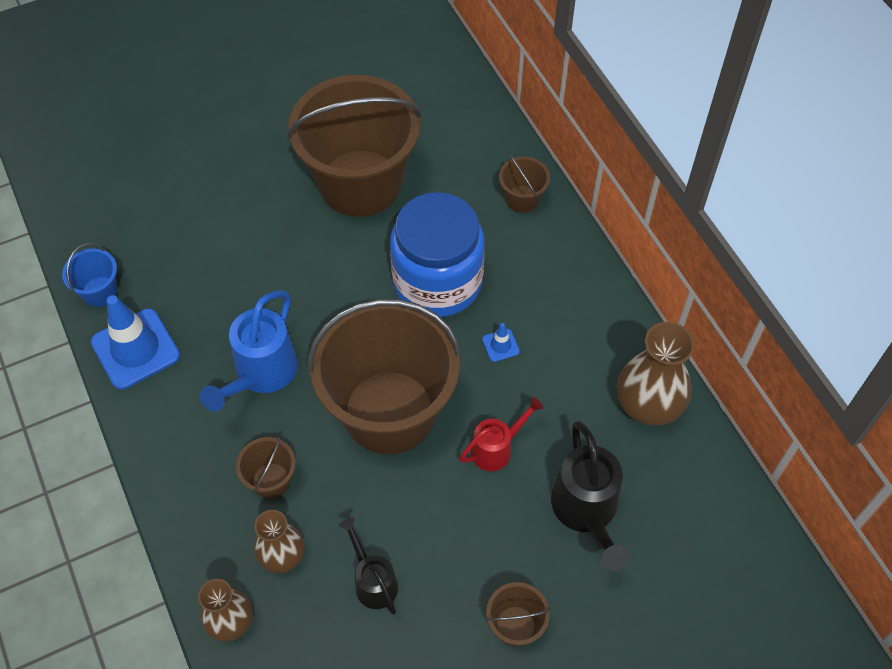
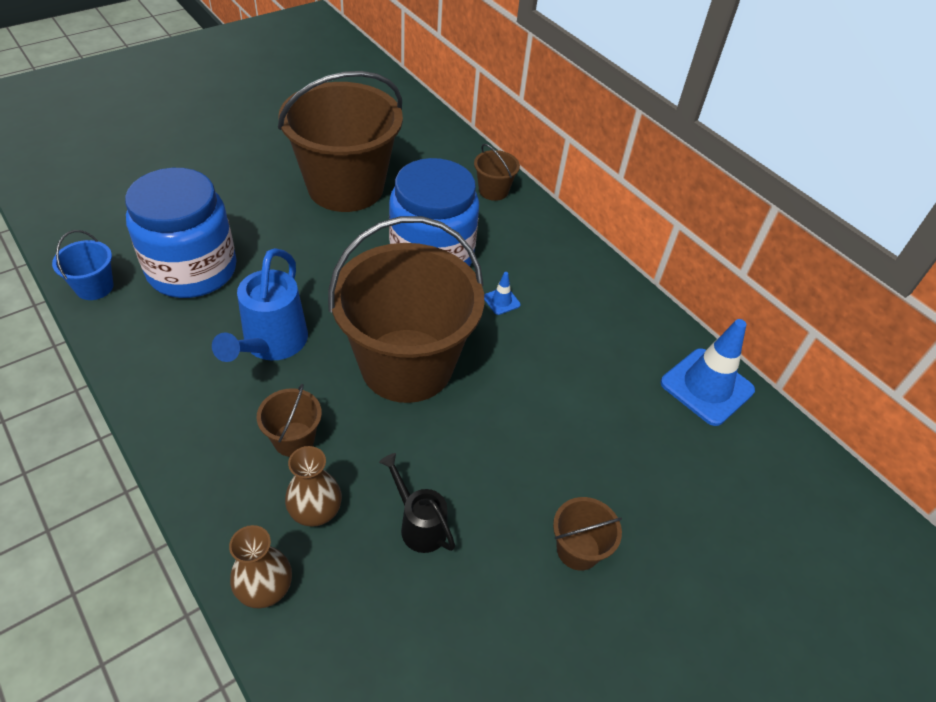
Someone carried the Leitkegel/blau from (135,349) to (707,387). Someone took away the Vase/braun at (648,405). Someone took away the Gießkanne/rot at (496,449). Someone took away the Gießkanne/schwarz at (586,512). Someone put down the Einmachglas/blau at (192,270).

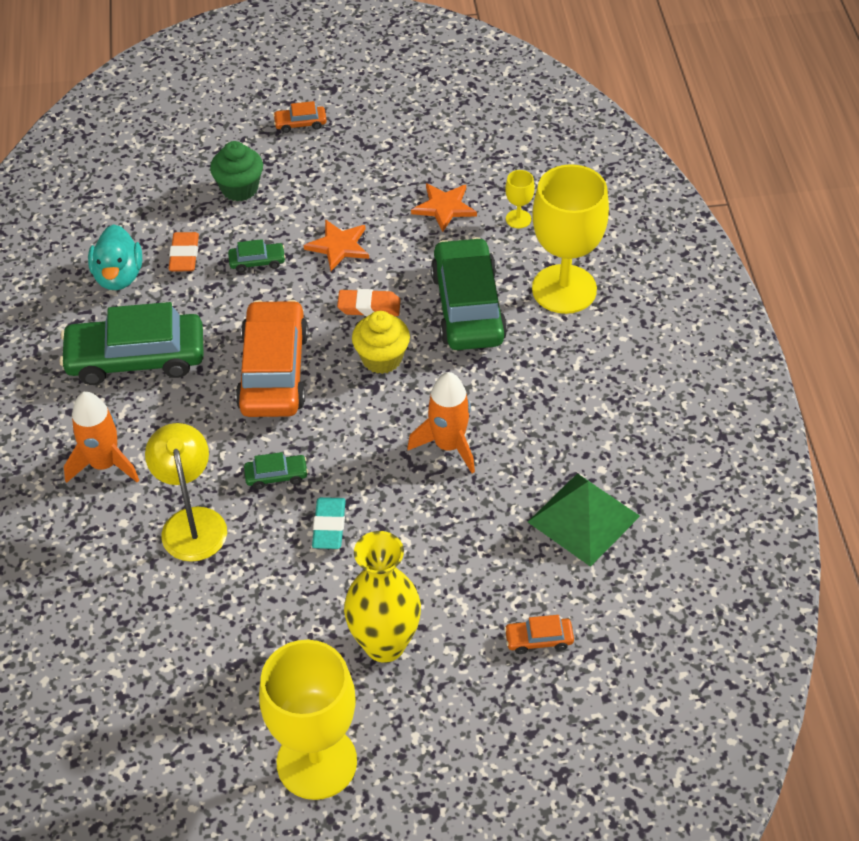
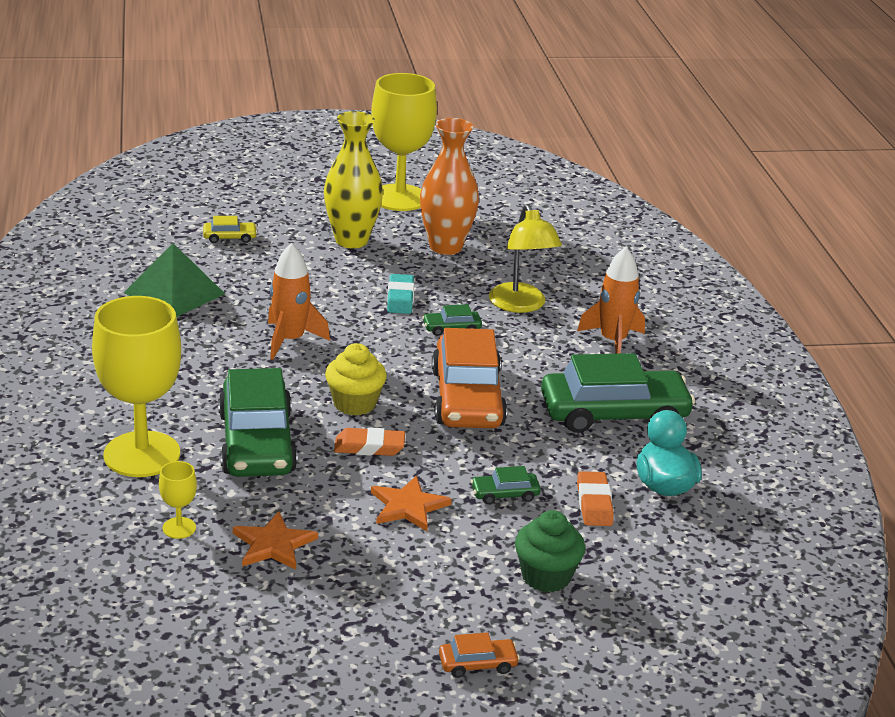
Someone repainted the Auto/orange at (539,639), which became the Auto/gelb at (229,237). Someone put down the Vase/orange at (446,247).

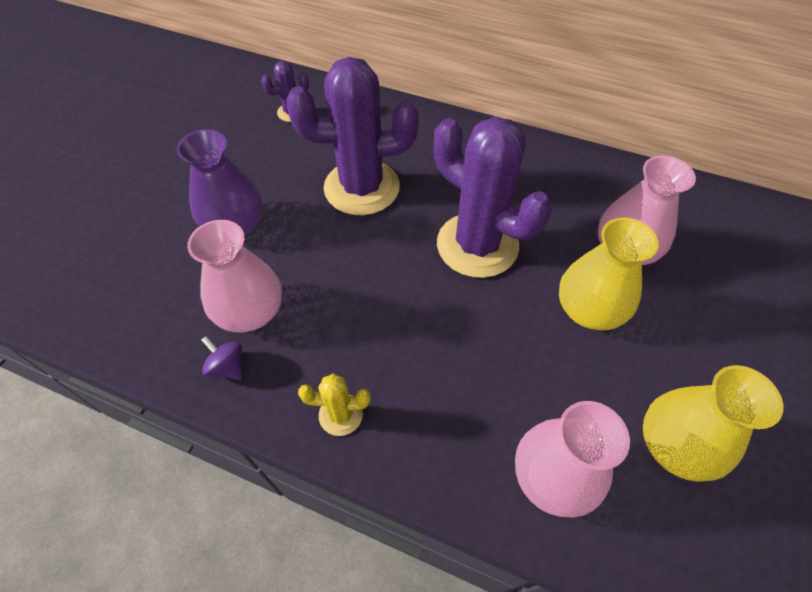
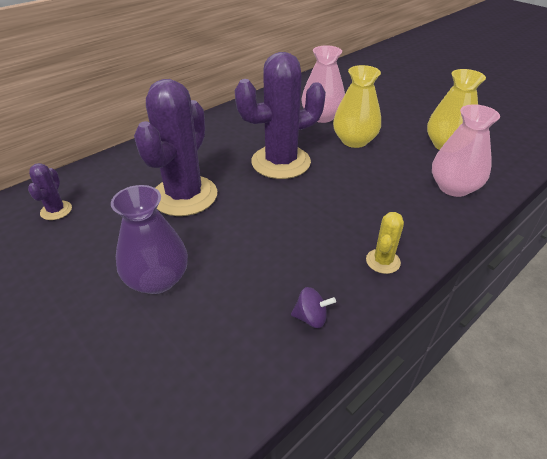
Someone took away the Vase/rosa at (250,311). Someone rotated the Kreisel/lila at (228,367) by 150 degrees counterclockwise.

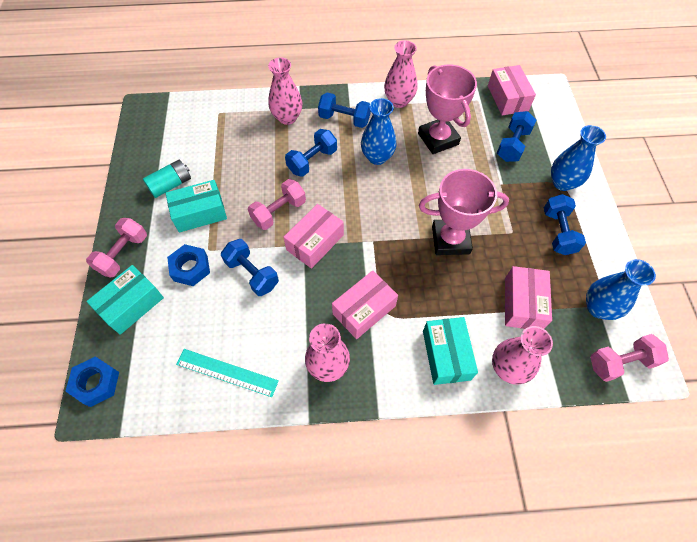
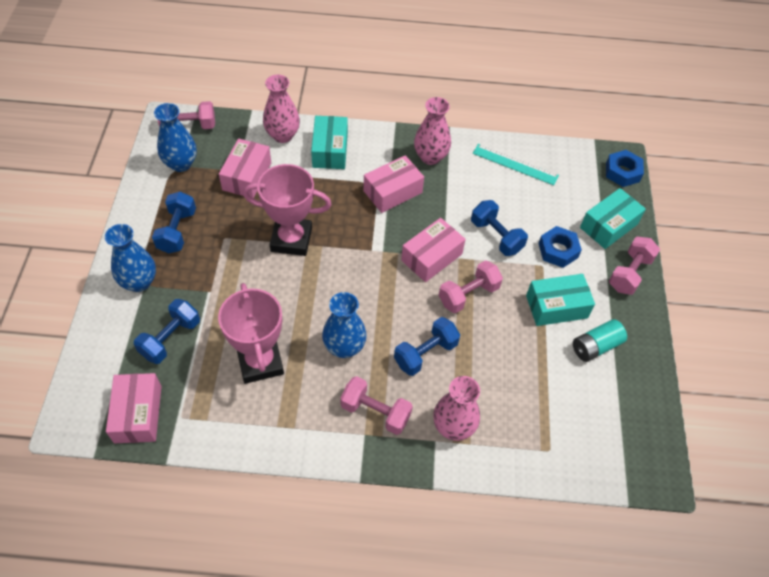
Someone took away the Vase/rosa at (399,101). Someone repainted the Hantel/blau at (344,119), which became the Hantel/rosa at (375,412).

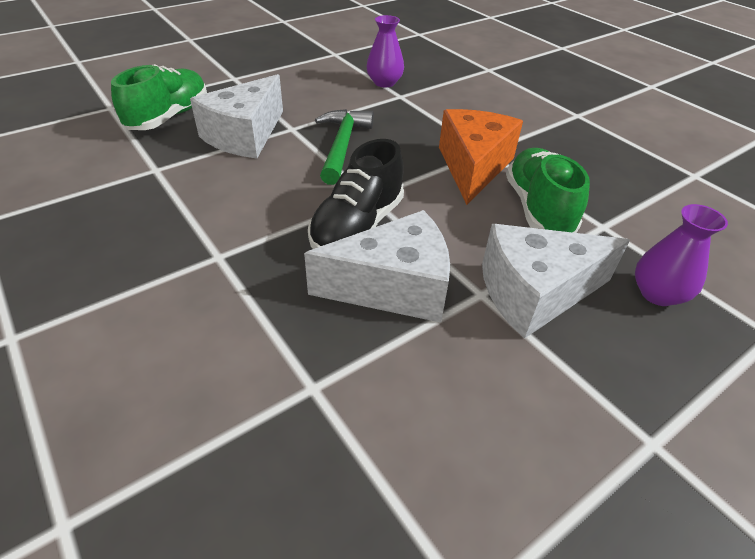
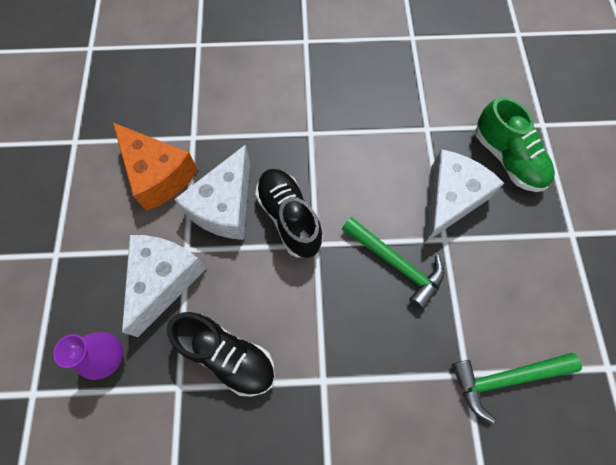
Someone swapped the Vase/lila at (384,82) for the Hammer/grün at (505,378). Someone rotated the Käse/weiß at (245,135) by 60 degrees clockwise. Someone carried the Käse/orange from (473,167) to (158,175). Someone repainted the Schuh/grün at (538,208), which became the Schuh/schwarz at (227,355).

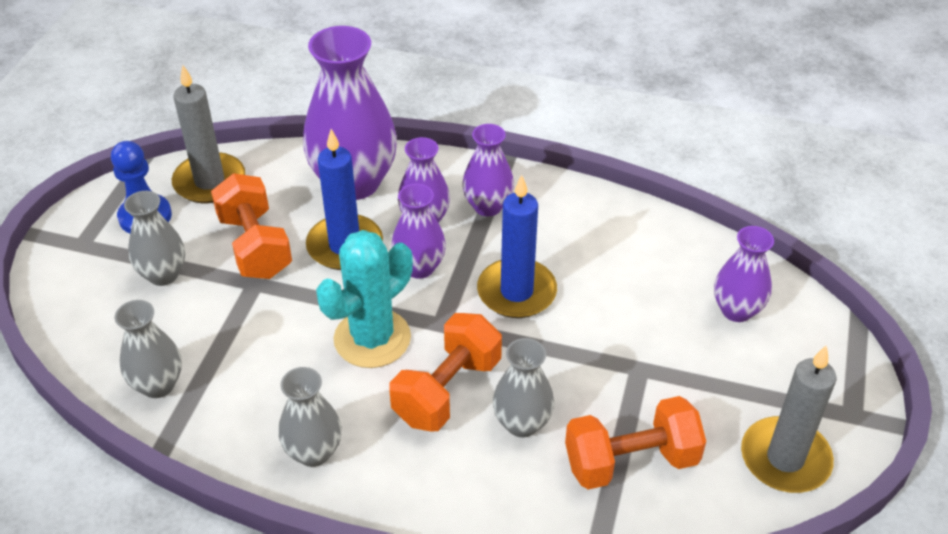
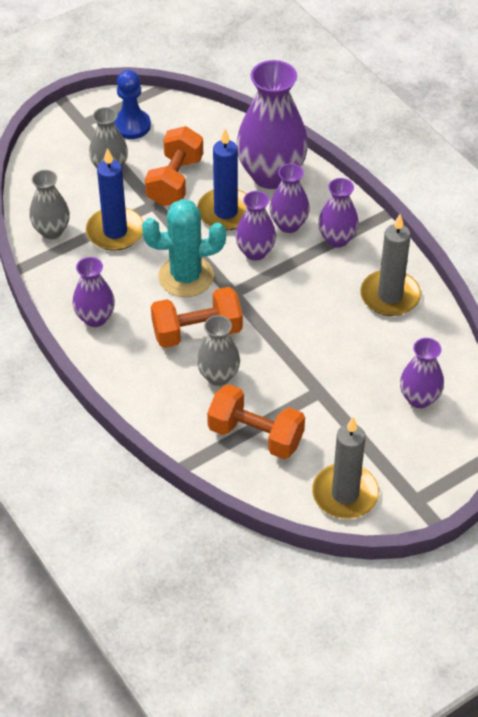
Someone carried the Kerze/grau from (209,181) to (390,296). Someone carried the Kerze/blau from (516,292) to (115,231). Someone repainted the Vase/grau at (314,452), which became the Vase/lila at (95,318).

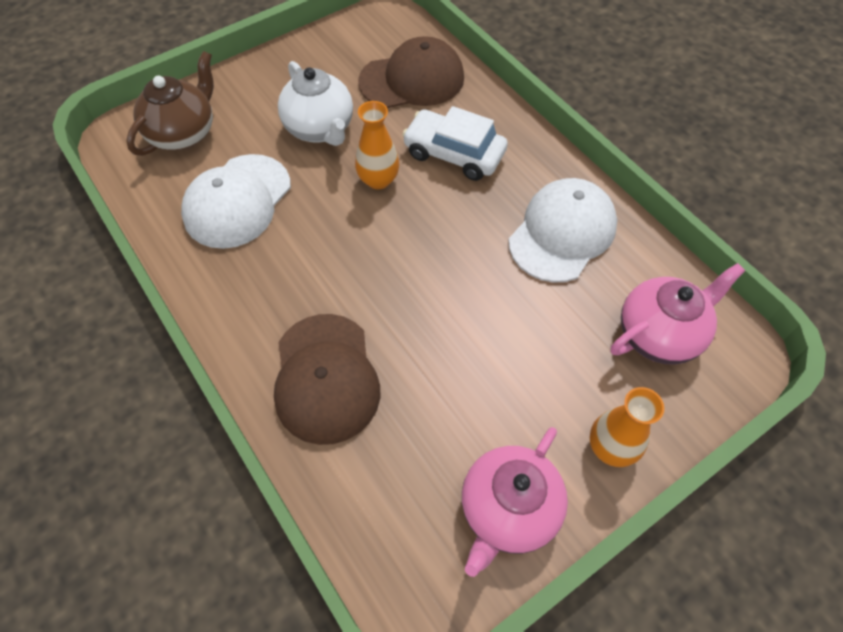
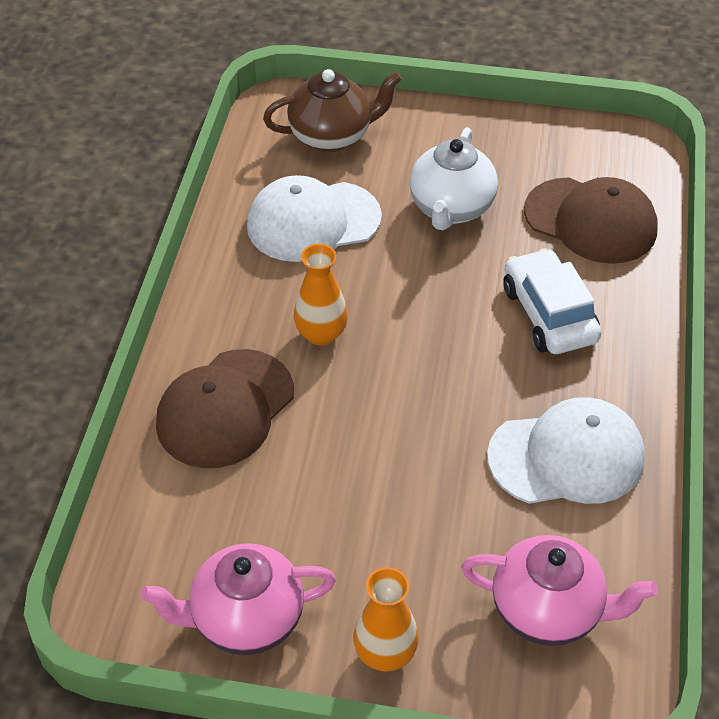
Someone carried the Vase/orange from (378,180) to (321,334).

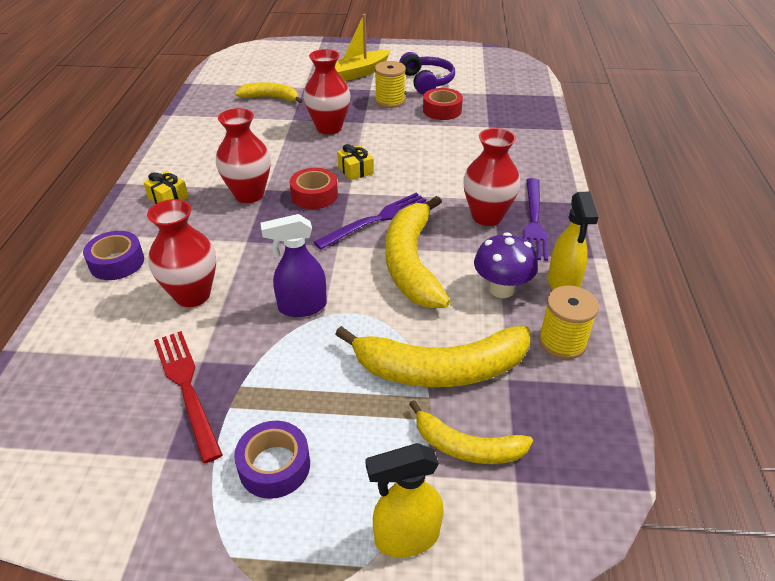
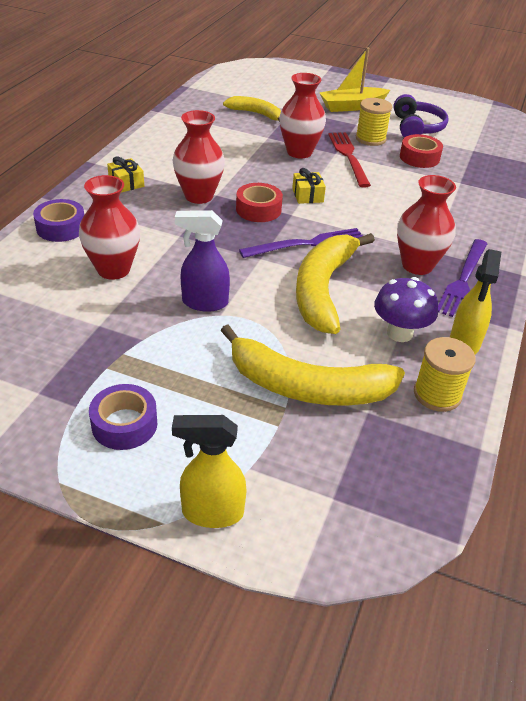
Someone carried the Gabel/rot from (187,387) to (348,157). Someone took away the Banane/gelb at (466,447).

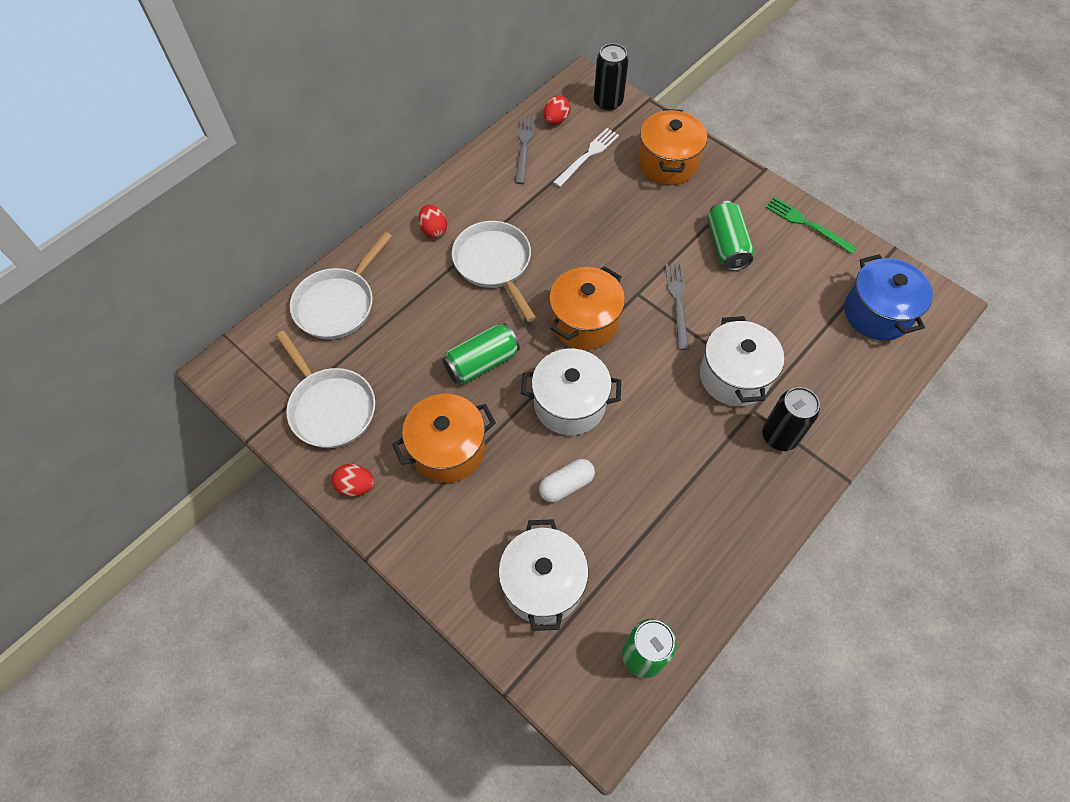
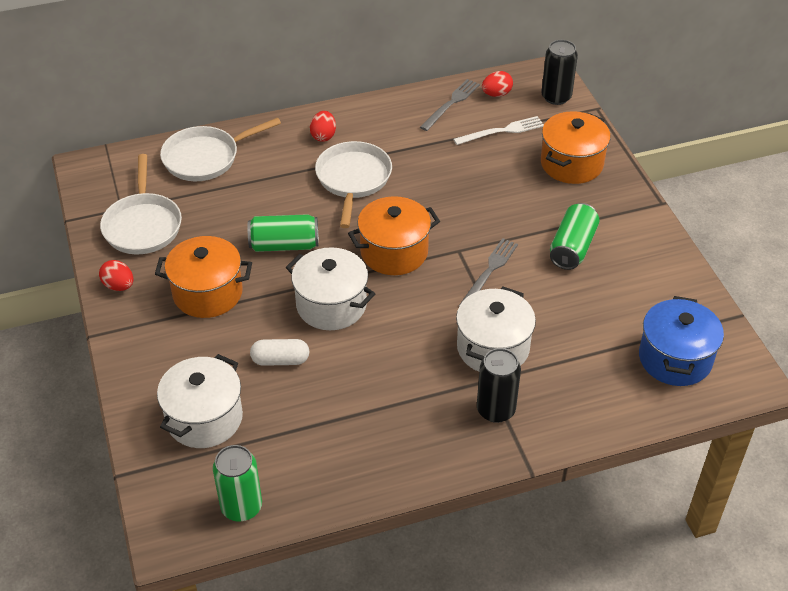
Someone took away the Gabel/grün at (807,224).

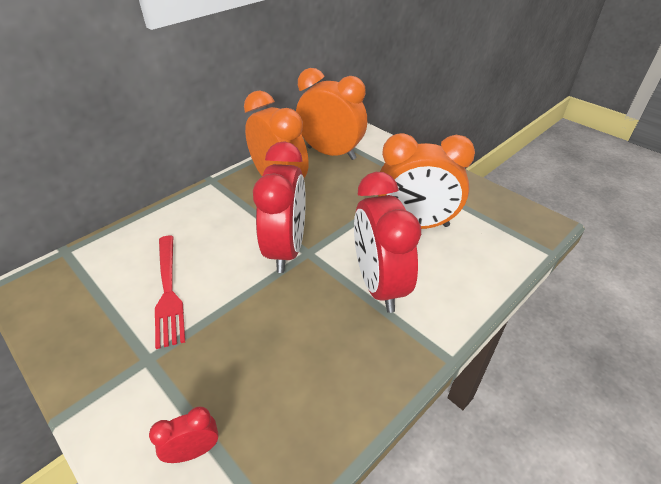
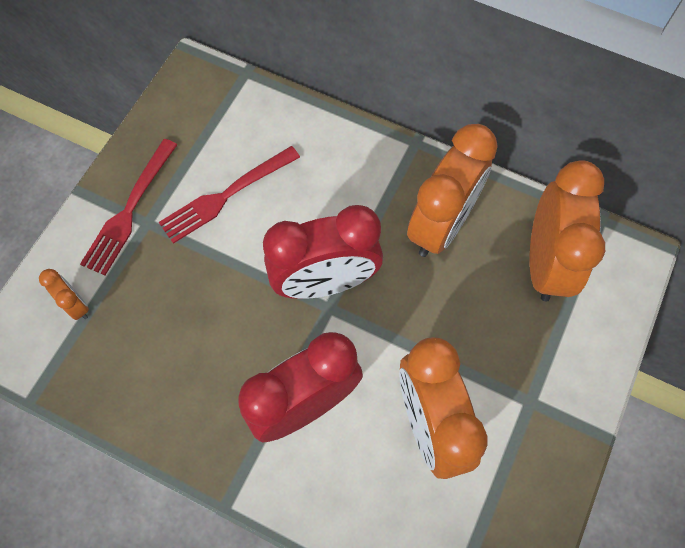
Someone repainted the Wecker/rot at (194,451), which became the Wecker/orange at (76,305). Someone put down the Gabel/rot at (130,210).

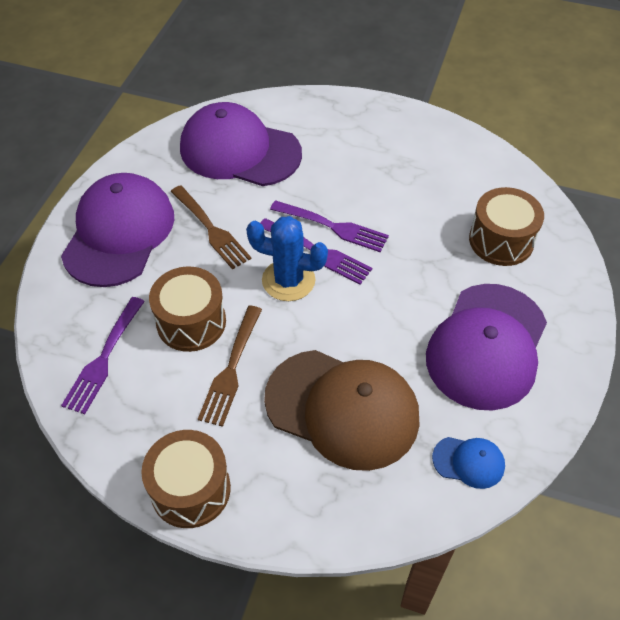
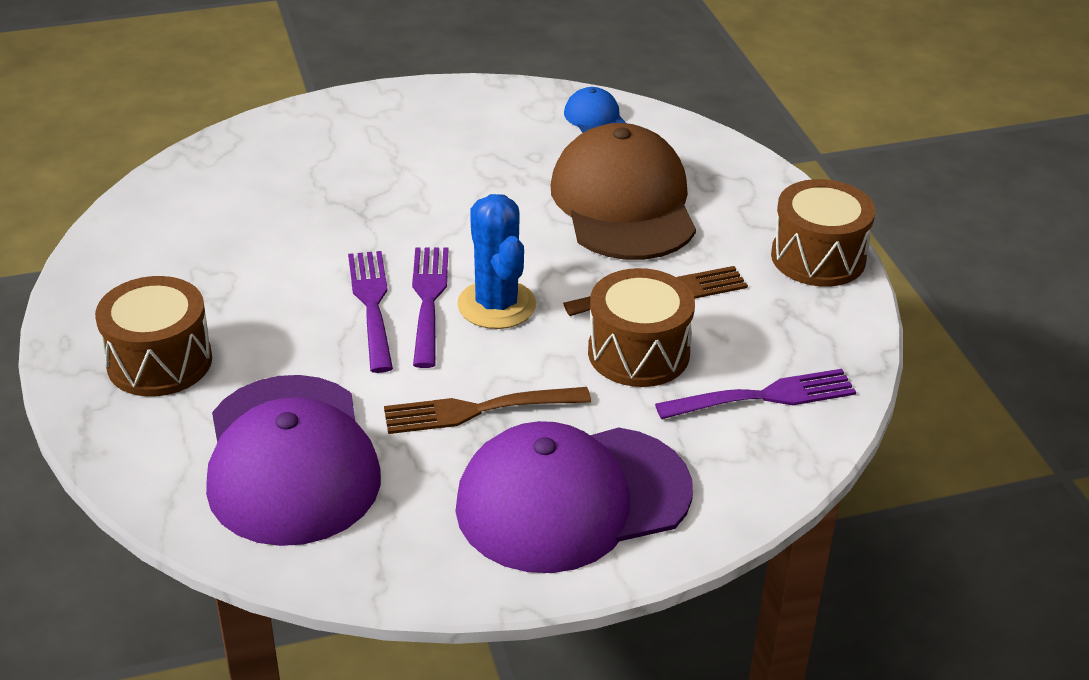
Someone rotated the Gabel/braun at (211,229) by 120 degrees counterclockwise. Someone carried the Trommel/braun from (501,240) to (159,362). Someone took away the Kappe/lila at (486,346).

